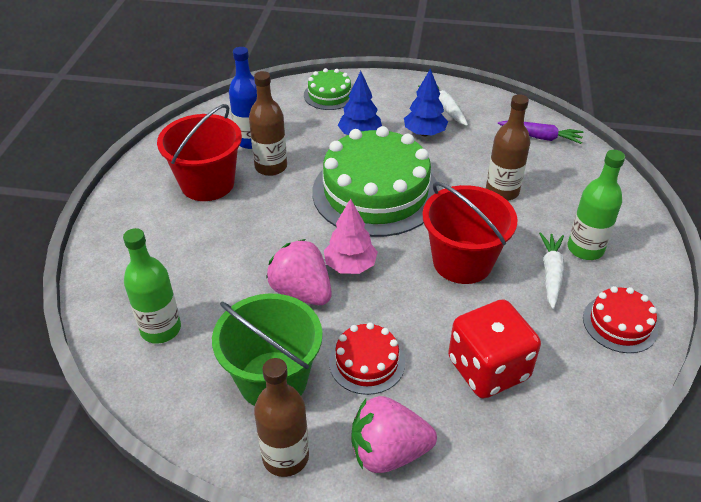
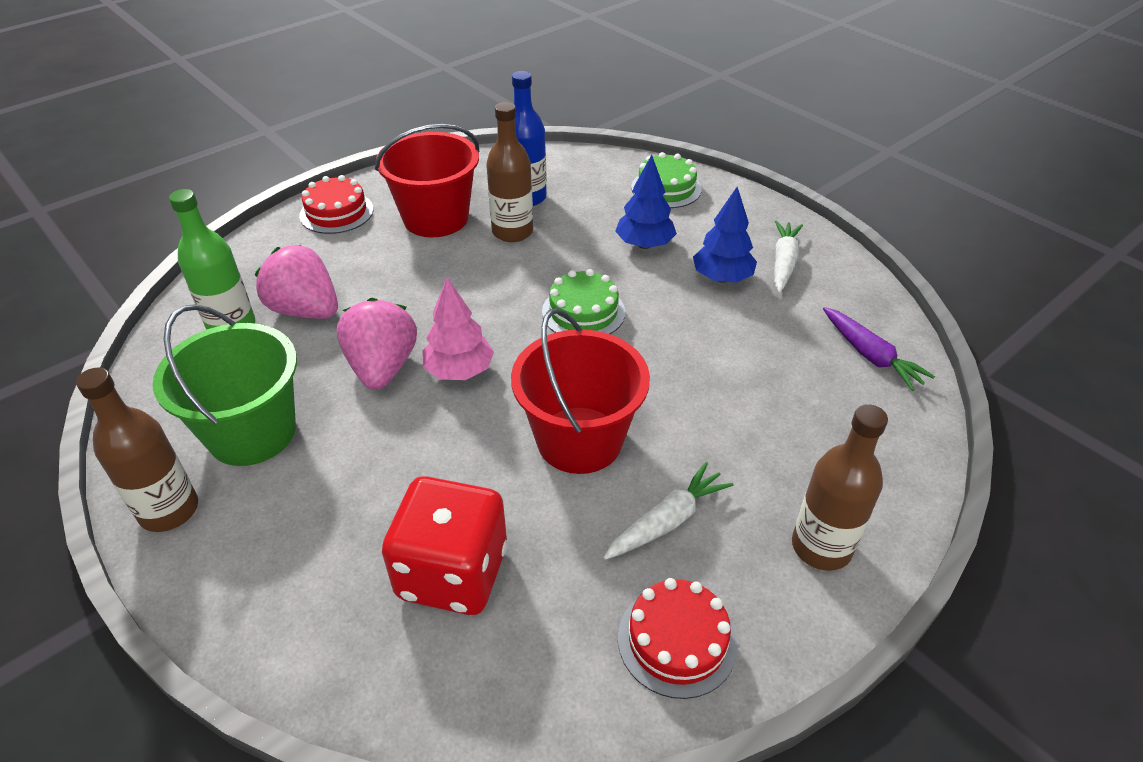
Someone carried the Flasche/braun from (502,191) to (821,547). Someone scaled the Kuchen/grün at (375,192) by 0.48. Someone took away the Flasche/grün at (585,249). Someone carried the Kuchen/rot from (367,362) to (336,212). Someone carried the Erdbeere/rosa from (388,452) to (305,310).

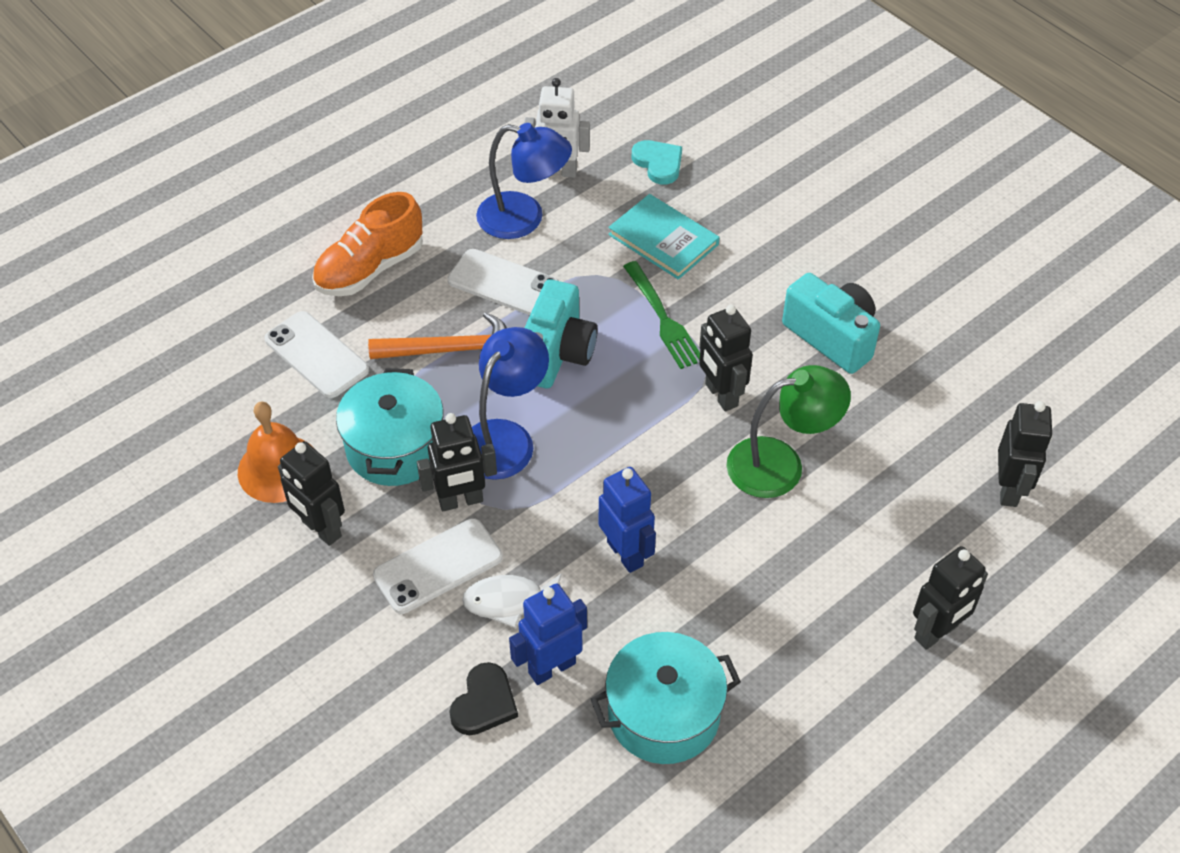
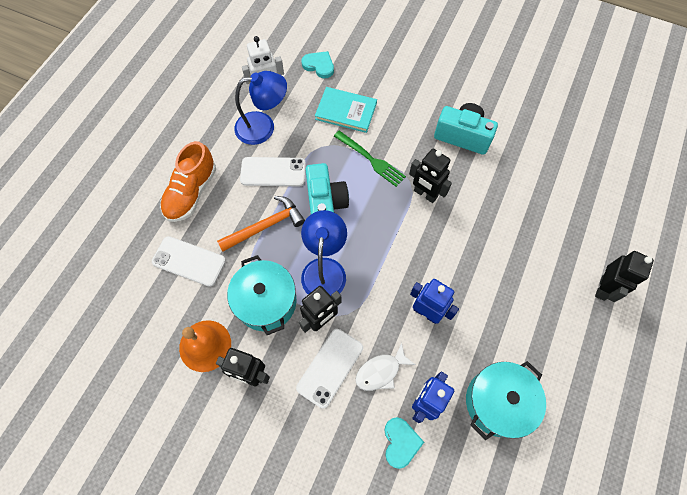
Someone took away the Lampe/grün at (780,464). Someone took away the Roboter/schwarz at (1009,489). Someone repainted the Herz/schwarz at (484,703), which became the Herz/türkis at (400,442).

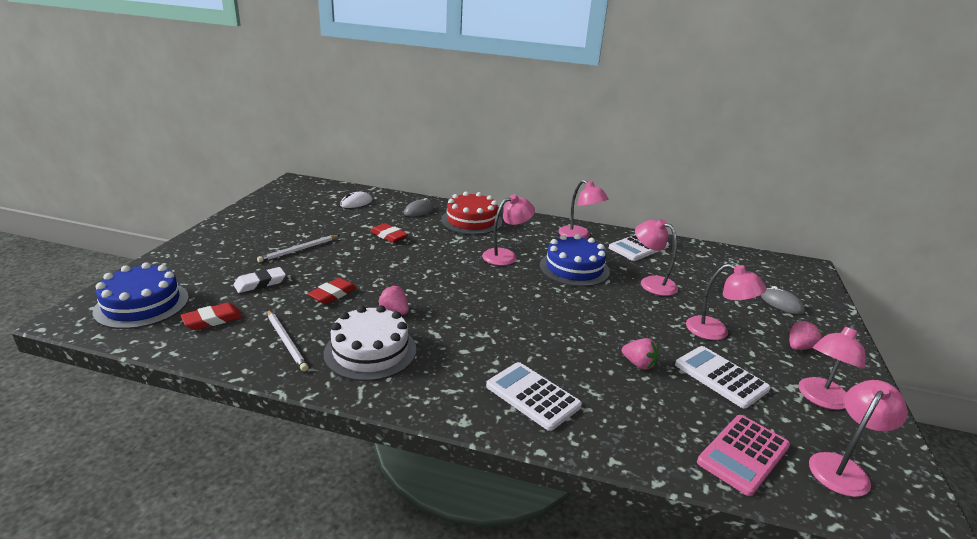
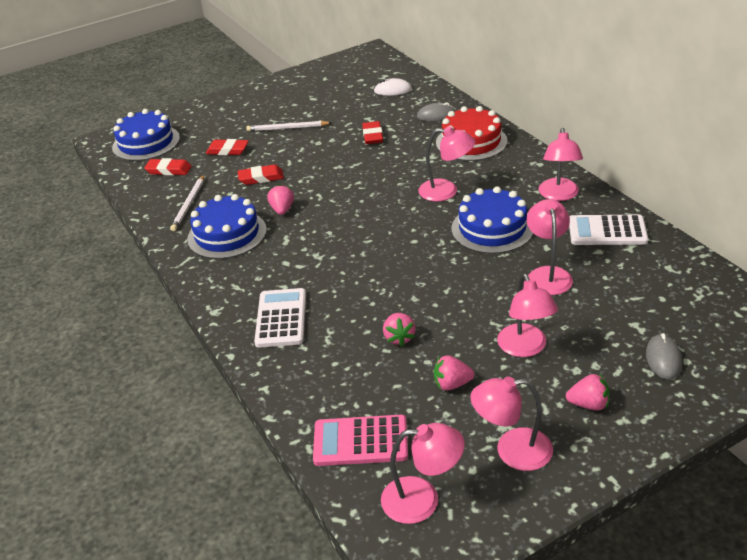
Someone repainted the Radiergummi/weiß at (260,283), which became the Radiergummi/rot at (227,150). Someone repainted the Kuchen/weiß at (370,351), which became the Kuchen/blau at (227,234). Someone swapped the Taschenrechner/weiß at (720,377) for the Erdbeere/rosa at (452,384).

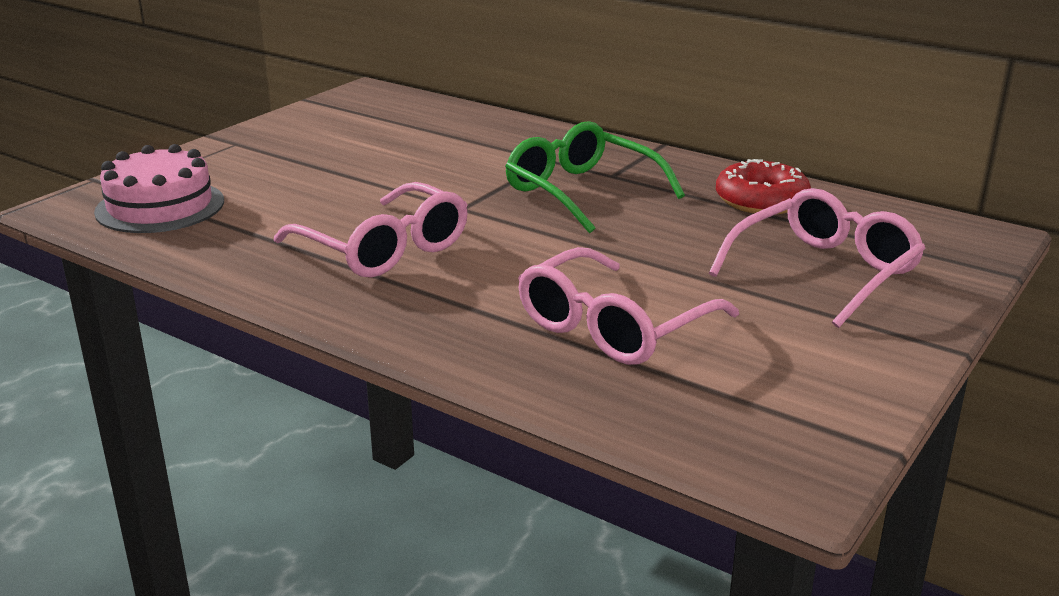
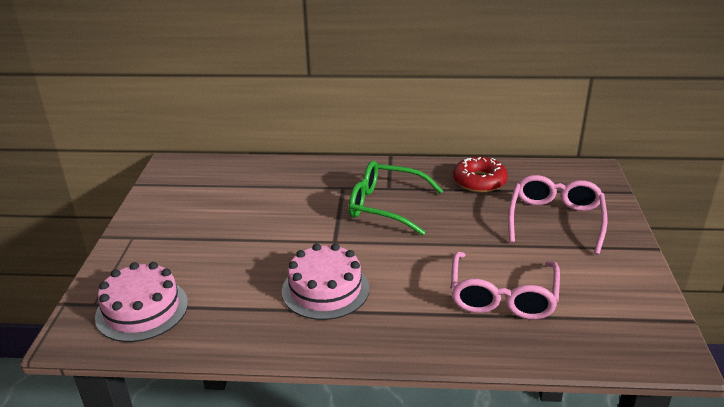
Someone swapped the Brille/rosa at (384,249) for the Kuchen/rosa at (325,289).

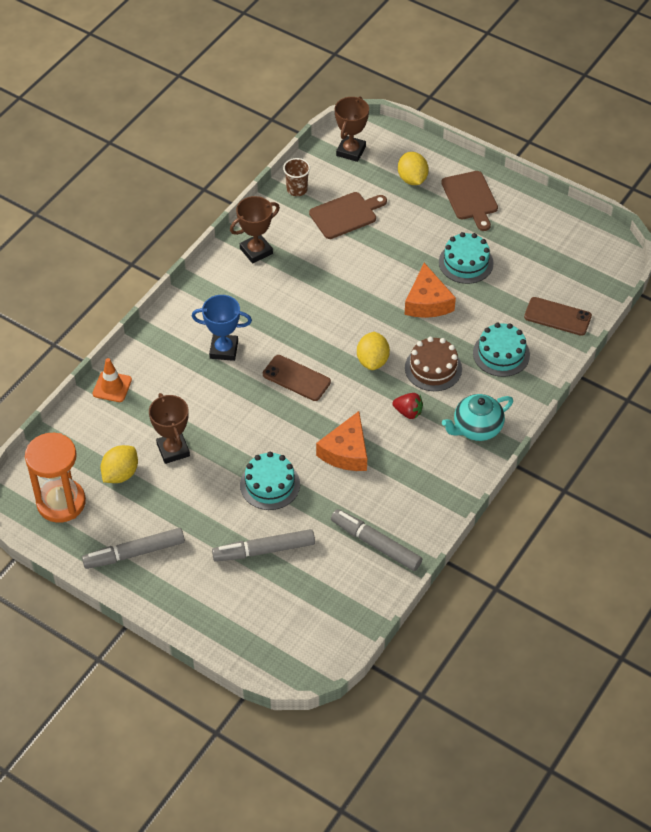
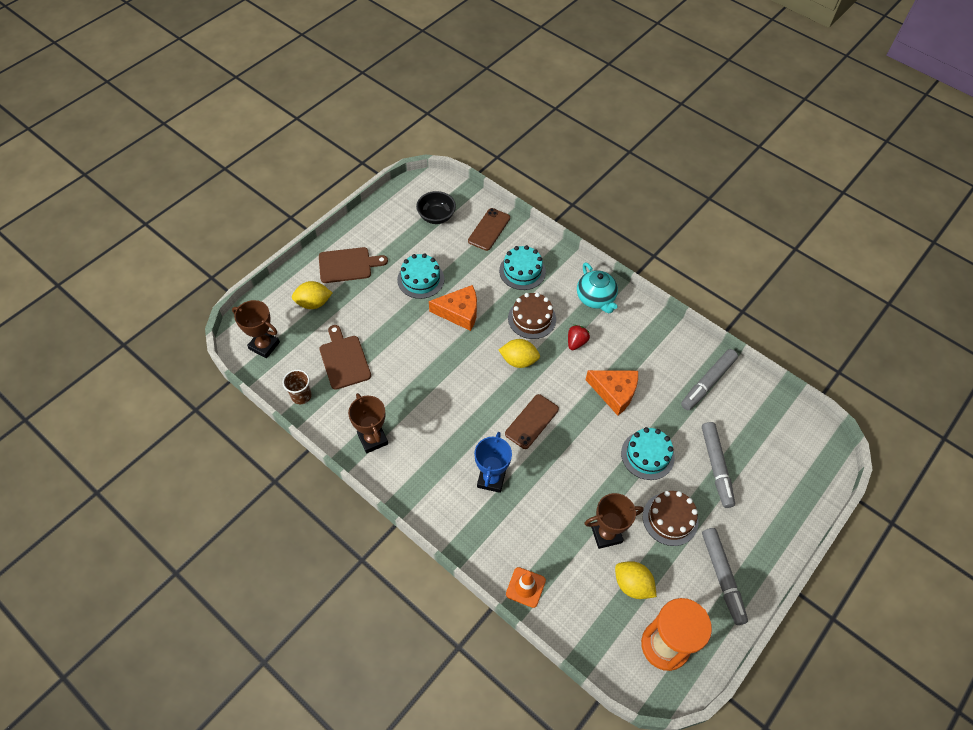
Someone put down the Schüssel/schwarz at (436,216). Someone put down the Kuchen/braun at (670,519).

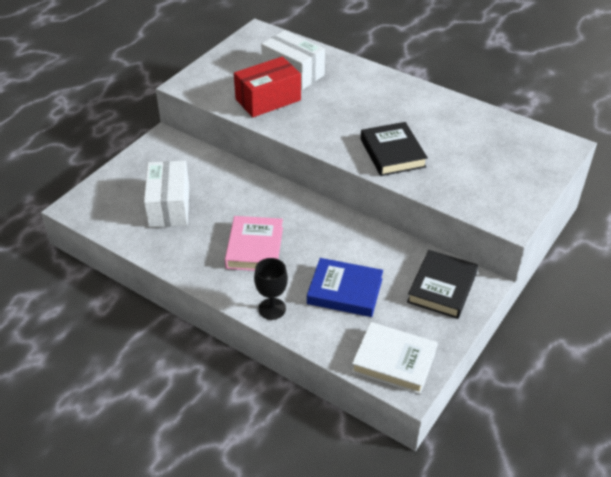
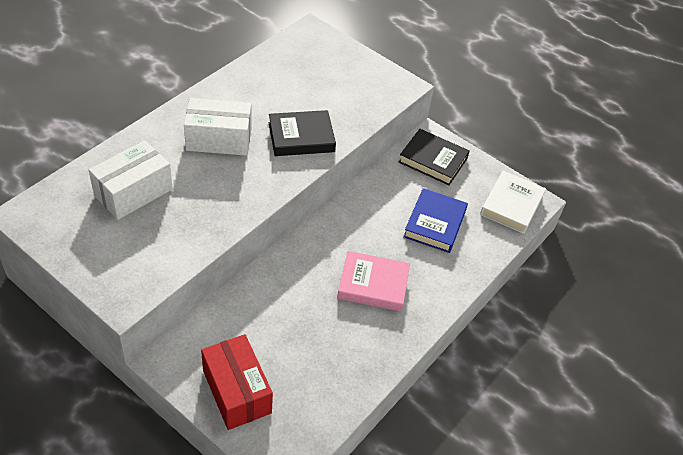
Someone carried the Schachtel/rot from (268,100) to (237,391). Someone carried the Schachtel/weiß from (169,206) to (219,139). Someone took away the Kelch/schwarz at (272,309).

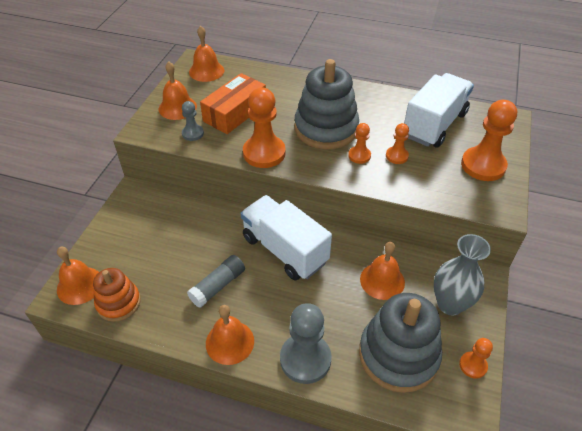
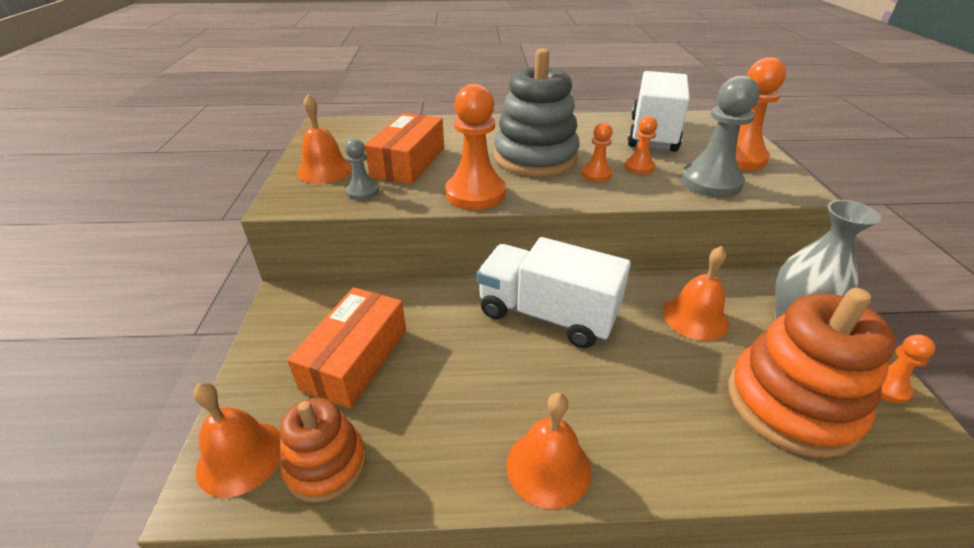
Someone took away the Glocke/orange at (206,71). Someone took away the Klebestift/grau at (218,286). Someone repainted the Stapelspielzeug/grau at (398,355), which became the Stapelspielzeug/orange at (791,404). Someone carried the Bauer/grau from (305,359) to (710,182). Someone put down the Schachtel/orange at (355,358).

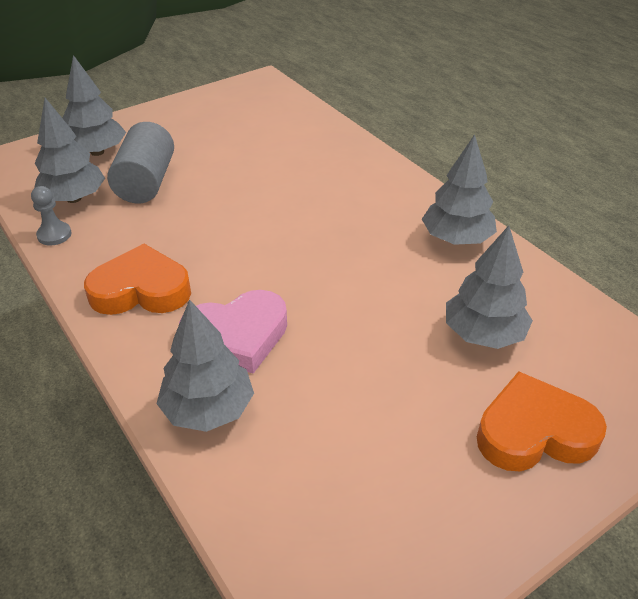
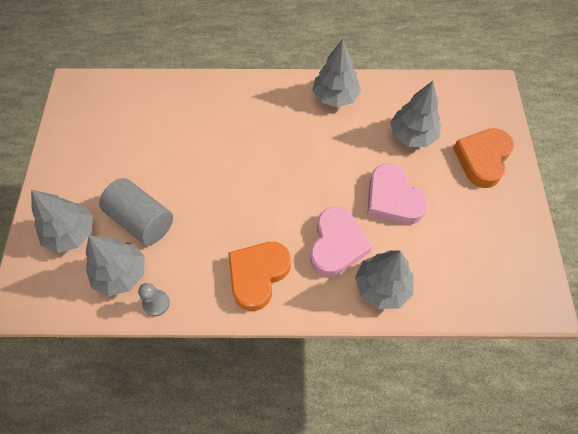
Someone put down the Herz/rosa at (392,199).

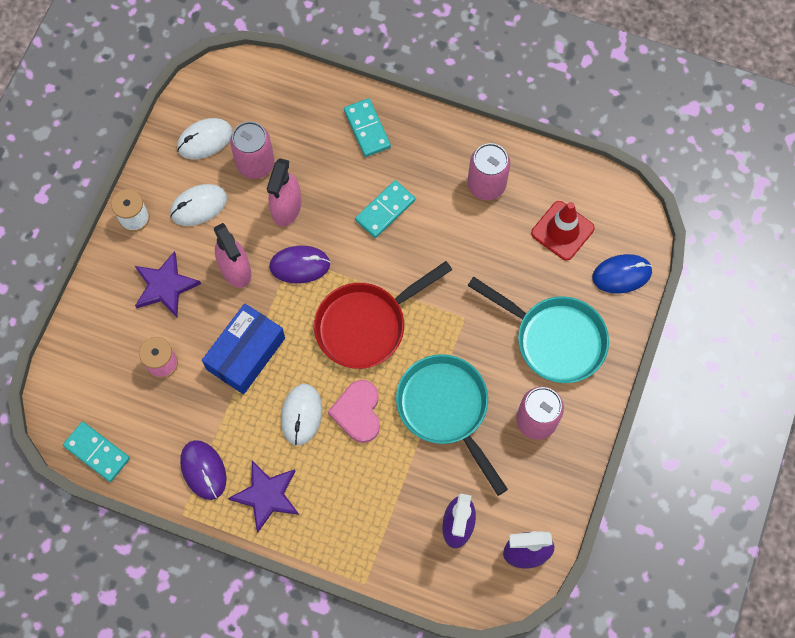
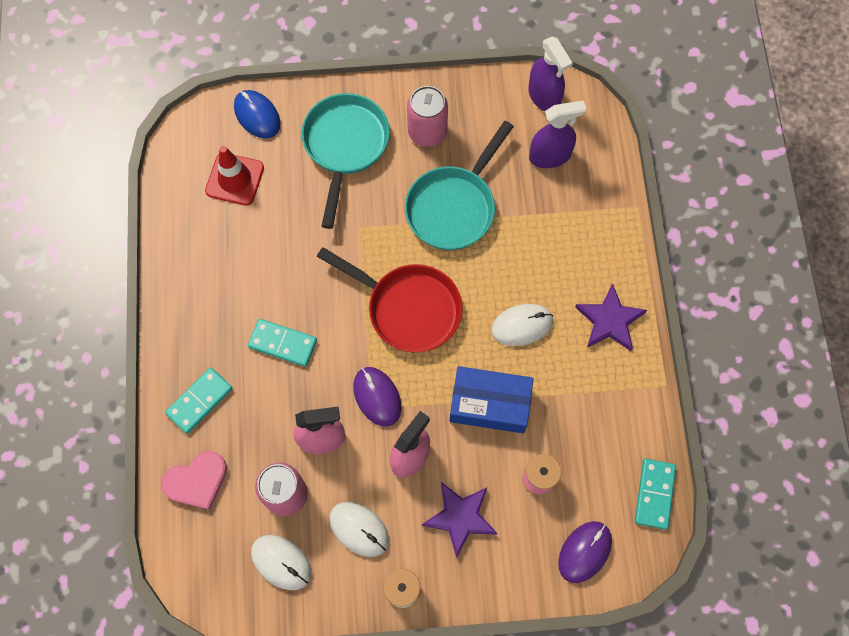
Someone took away the Dose/rosa at (486,185). Someone carried the Herz/rosa from (358,412) to (197,481). Someone carried the Computermaus/lila from (203,470) to (584,552).

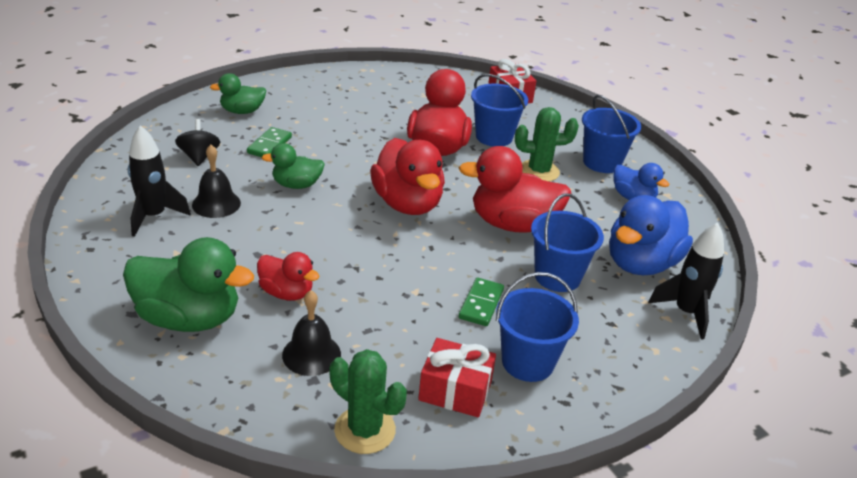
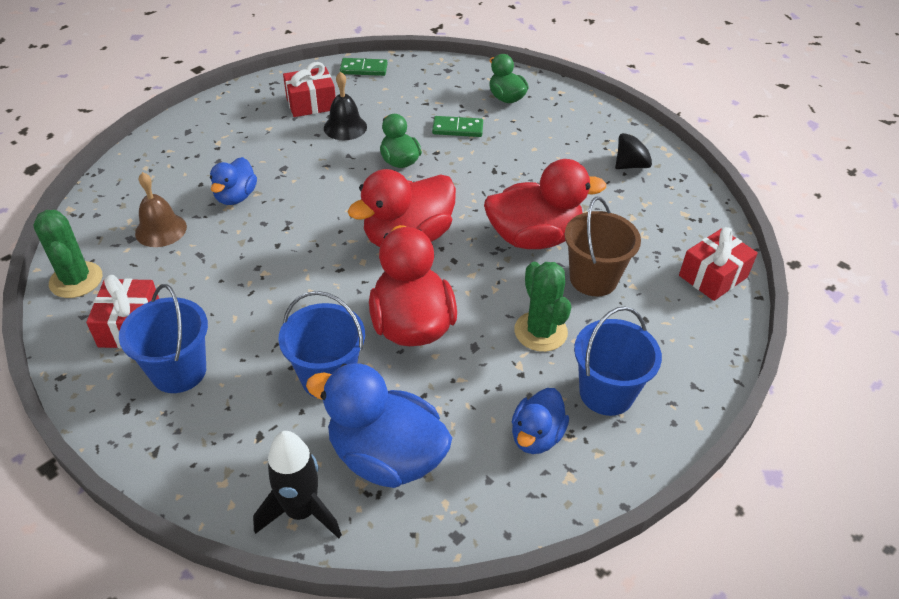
Someone repainted the Eimer/blau at (494,137), which became the Eimer/braun at (593,279). Someone carried the Kreisel/schwarz from (199,157) to (631,165). Someone swapped the Rakete/schwarz at (154,216) for the Geschenk/rot at (311,104). Someone took away the Ente/grün at (189,318). Someone repainted the Ente/rot at (286,293), which became the Ente/blau at (236,197). Someone carried the Dominostein/grün from (481,304) to (363,69). Someone repainted the Glocke/schwarz at (311,354), which became the Glocke/braun at (161,230). Someone rotated the Kaktus/grün at (365,430) by 45 degrees counterclockwise.

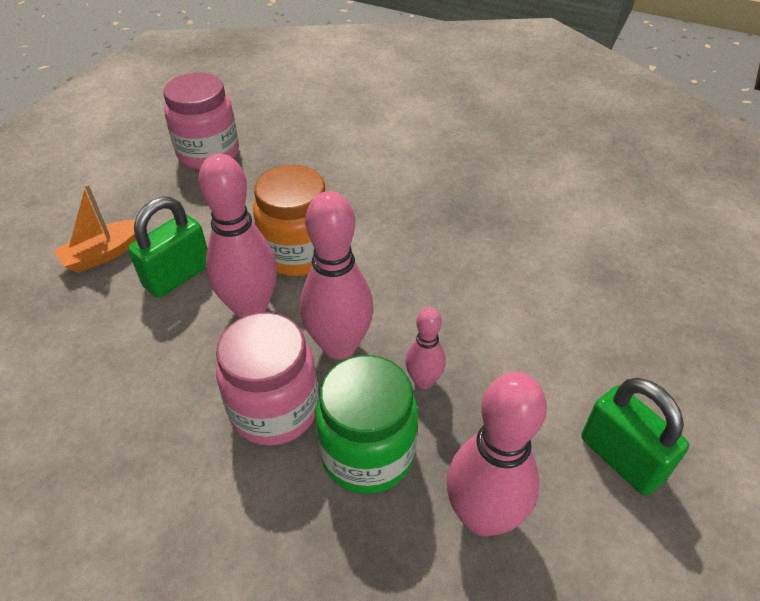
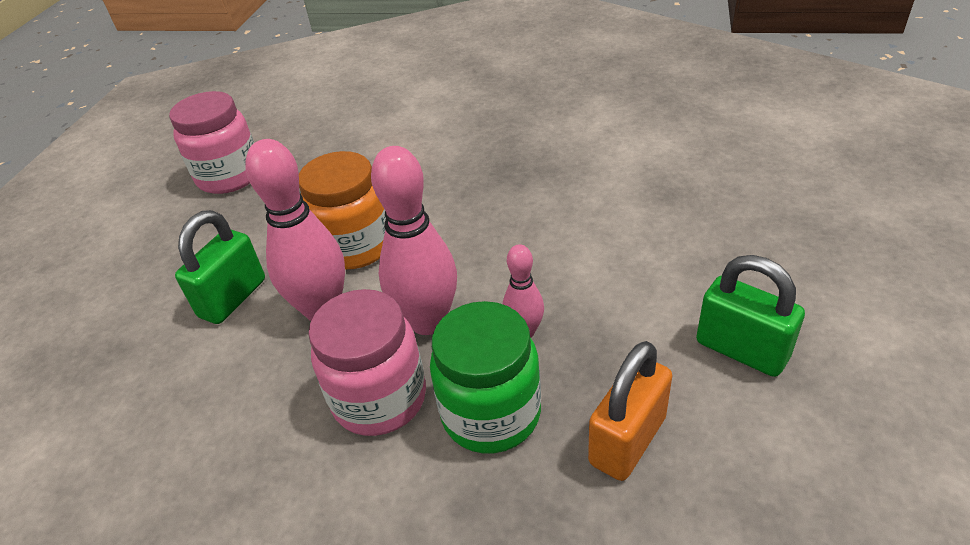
Someone took away the Boot/orange at (104,254). Someone swapped the Bowlingkegel/rosa at (482,516) for the Vorhängeschloss/orange at (627,440).

